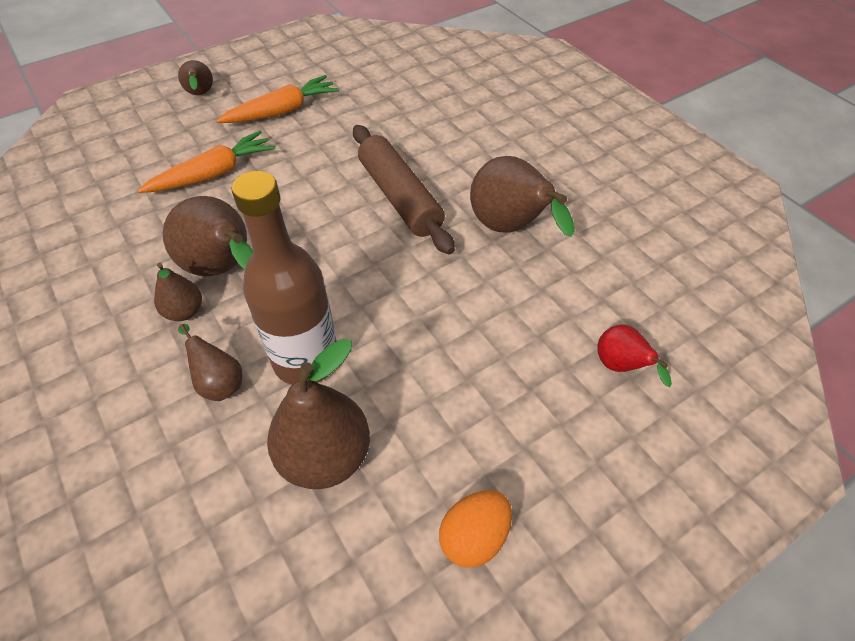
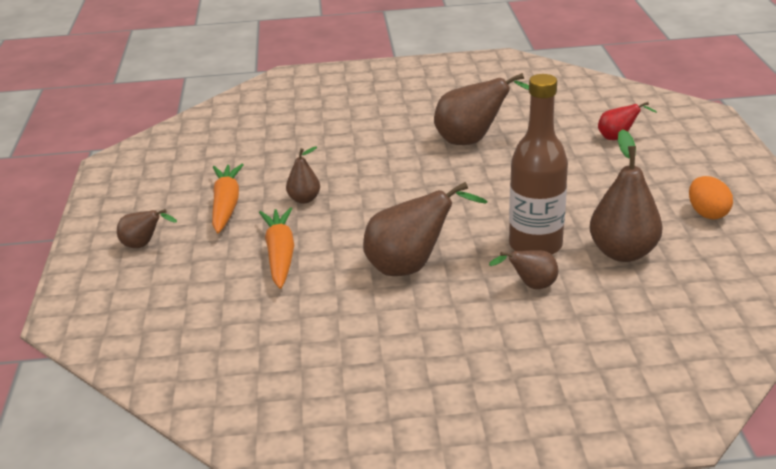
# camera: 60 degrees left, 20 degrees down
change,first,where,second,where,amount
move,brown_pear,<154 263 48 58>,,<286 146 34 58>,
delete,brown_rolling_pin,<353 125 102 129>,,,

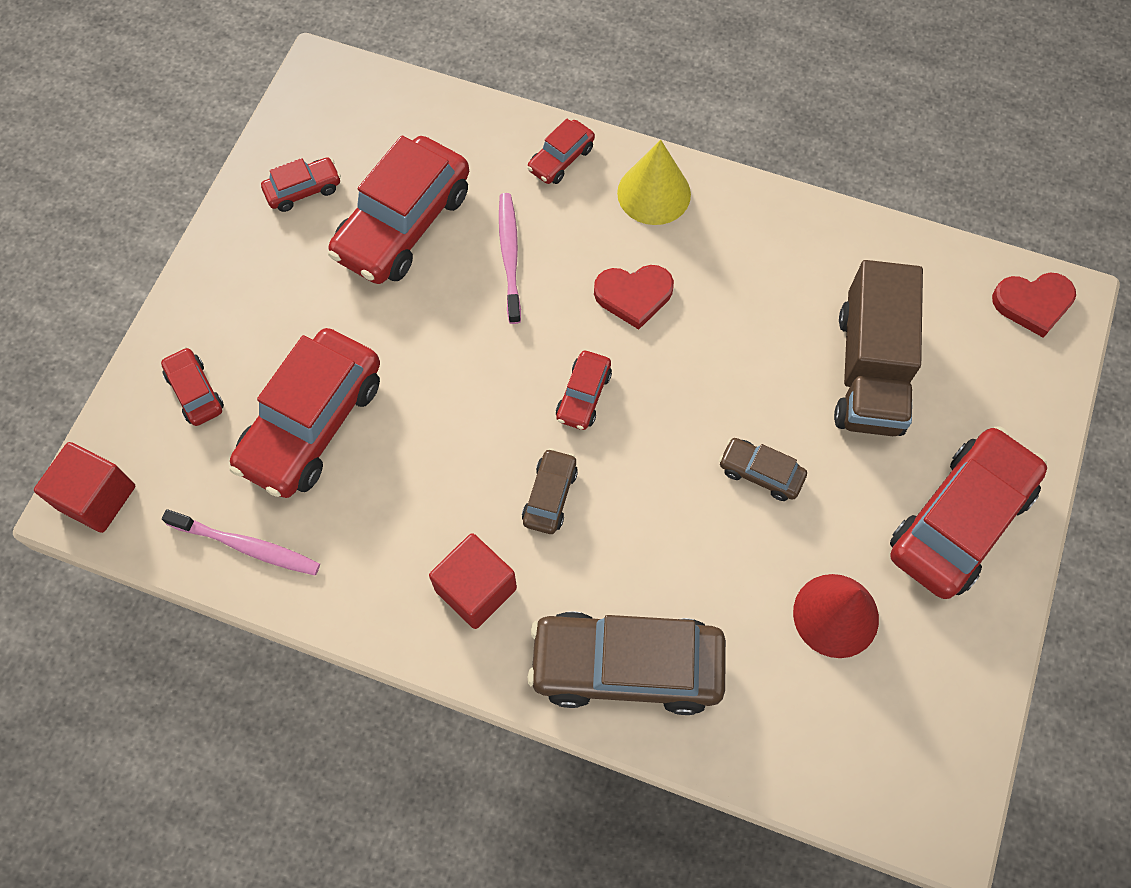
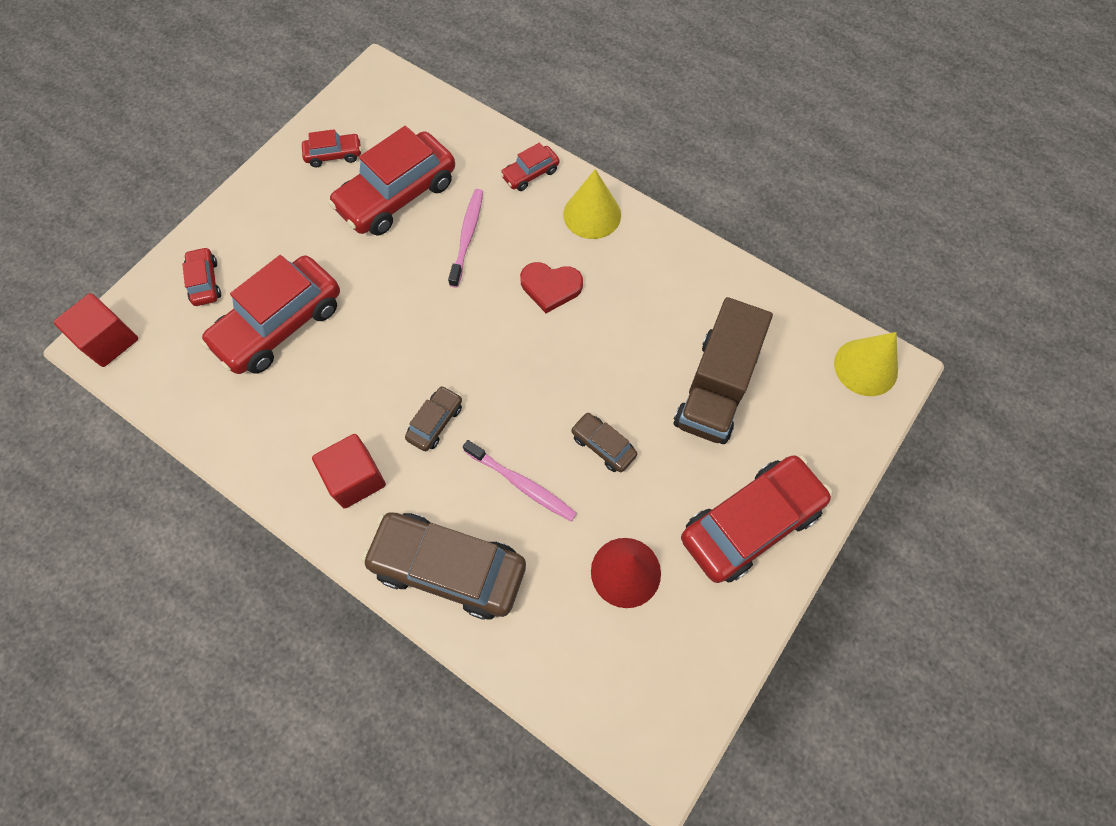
# camera: 15 degrees right, 0 degrees up
change,first,where,second,where,amount
move,pink_toothbrush,<162 509 158 66>,,<463 440 114 81>,
replace,red_heart,<992 273 84 65>,yellow_cone,<834 332 64 64>,
delete,red_car,<556 351 56 79>,,,

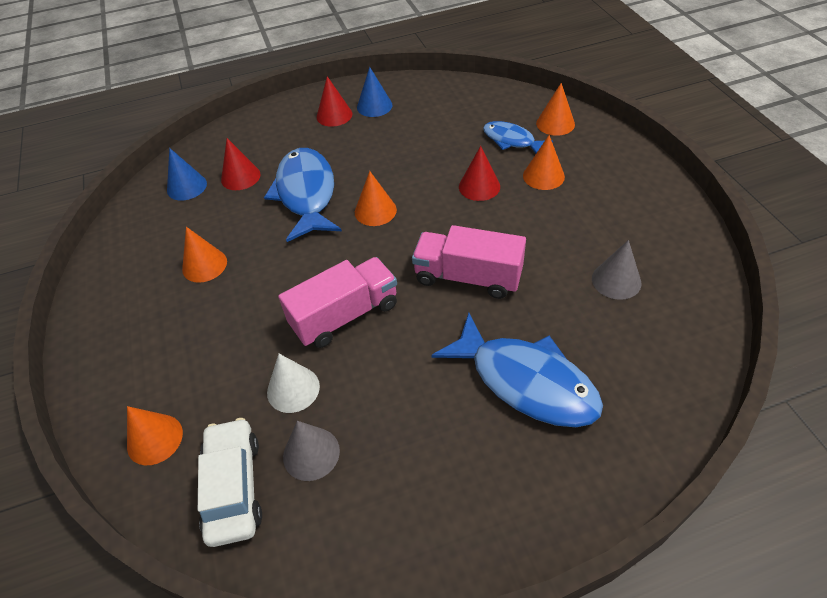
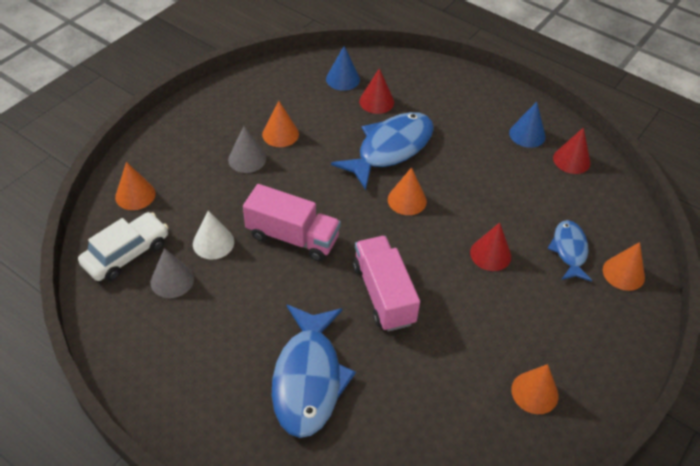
# camera: 50 degrees right, 0 degrees up
change,first,where,second,where,amount
move,grey_cone,<592 240 49 60>,,<228 126 38 47>,
move,orange_cone,<523 135 42 55>,,<511 364 48 50>,
move,red_cone,<317 76 35 51>,,<553 127 38 47>,

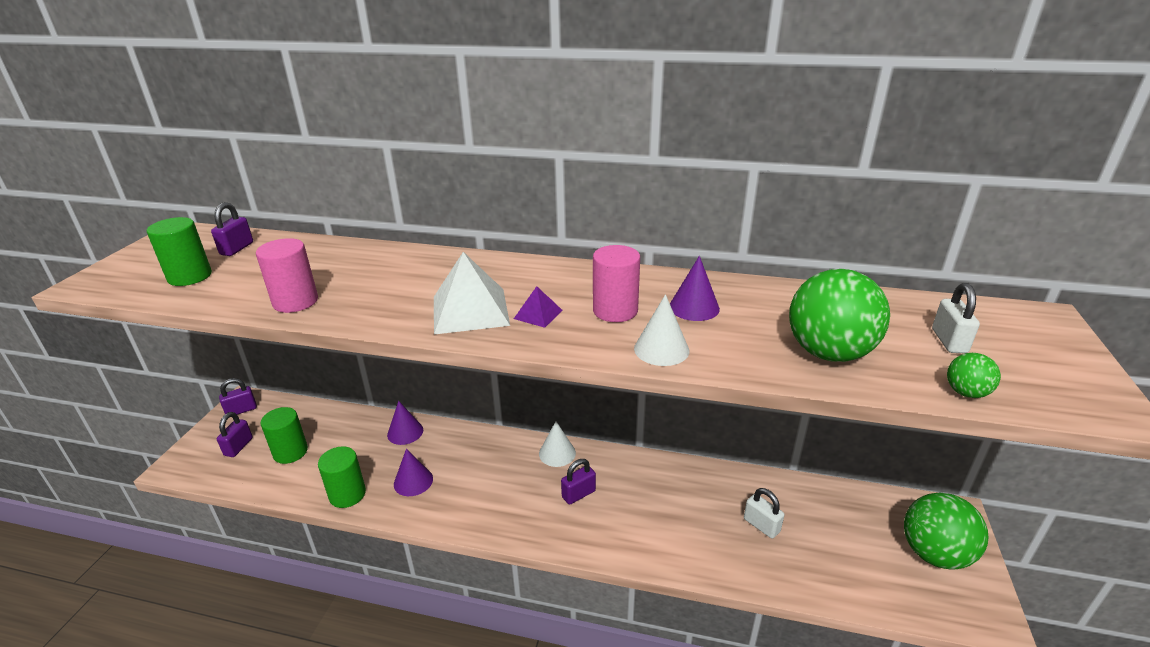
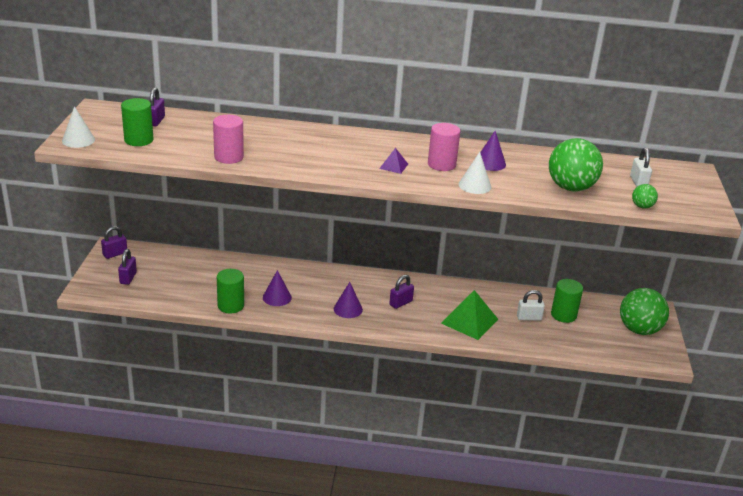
# camera: 10 degrees left, 0 degrees up
change,first,where,second,where,amount
move,white_cone,<539 421 37 46>,,<62 106 33 42>,
move,purple_cone,<387 401 36 44>,,<334 282 29 36>,
insert,,,green_pyramid,<441 290 58 50>,
rotate,white_padlock,<744 488 41 51>,,<517 290 28 31>,45 degrees counterclockwise
move,green_cylinder,<261 407 47 57>,,<551 279 32 44>,
delete,white_pyramid,<434 252 76 82>,,,

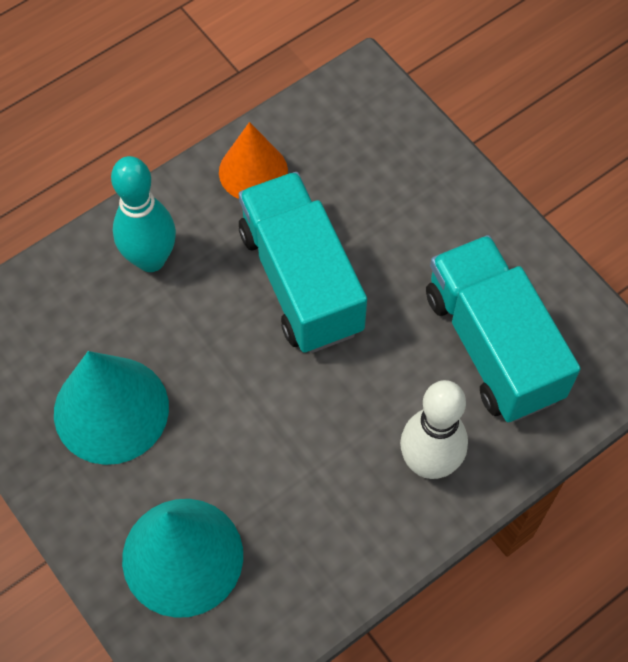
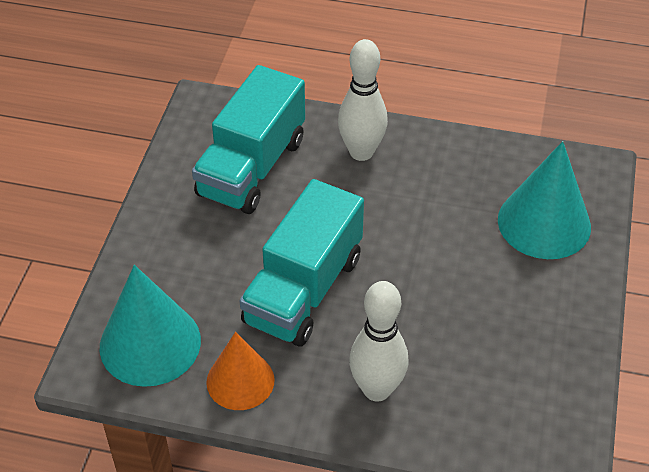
# camera: 130 degrees left, 15 degrees down
change,first,where,second,where,amount
move,turquoise_cone,<54 351 115 114>,,<100 265 101 122>,
recolor,turquoise_bowling_pin,<111 156 65 116>,white_bowling_pin,<349 281 60 120>,

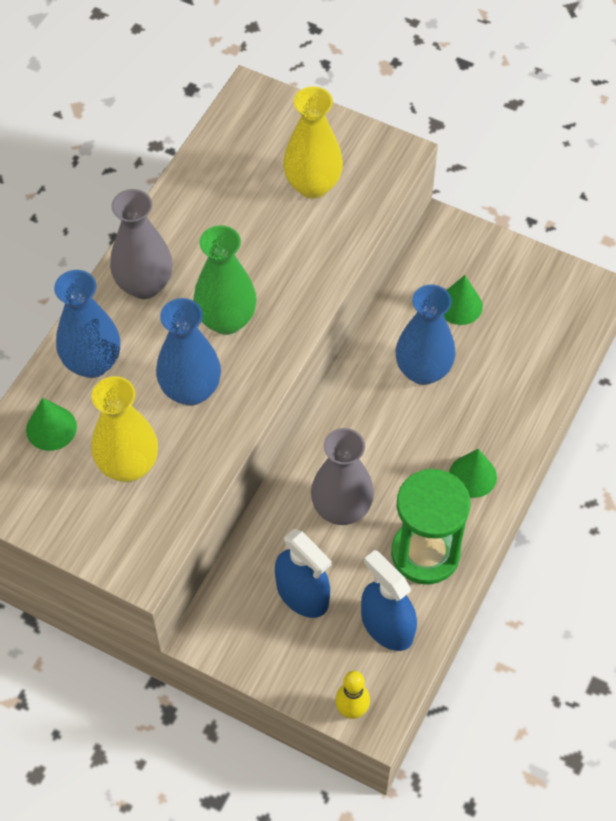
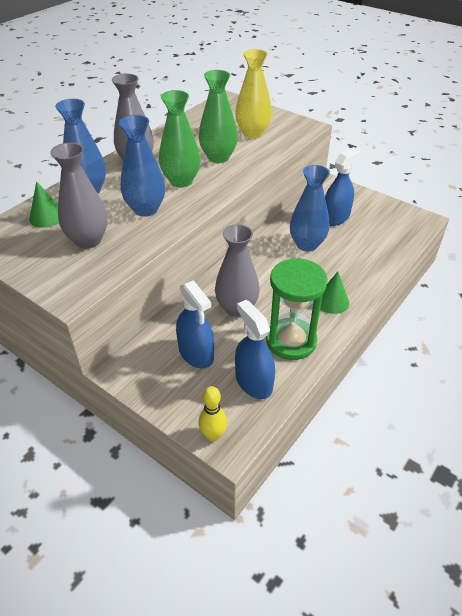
# camera: 10 degrees right, 15 degrees down
change,first,where,second,where,amount
recolor,yellow_vase,<91 376 67 106>,grey_vase,<50 143 57 106>,
insert,,,green_vase,<199 70 39 93>,
replace,green_cone,<443 275 40 50>,blue_spray_bottle,<325 147 35 79>,

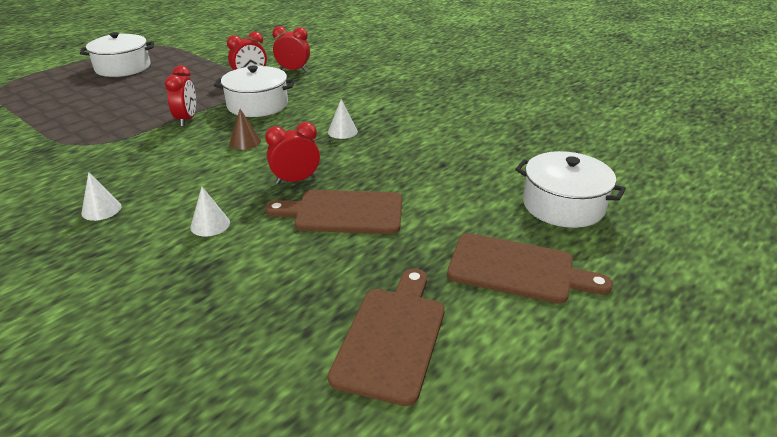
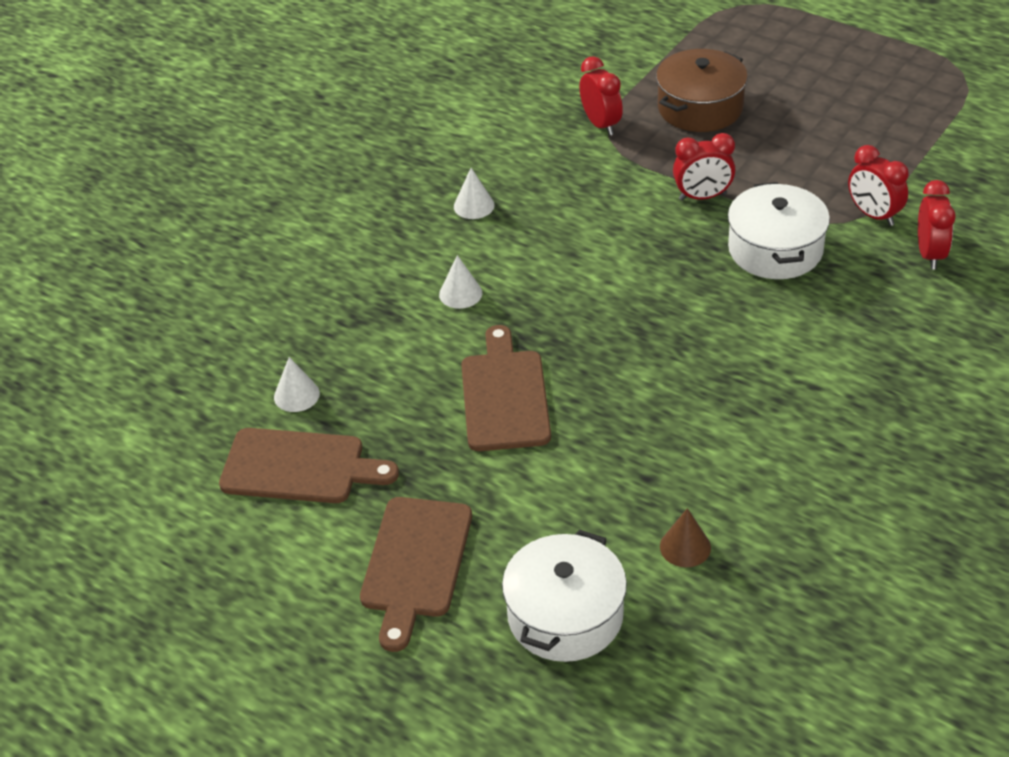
# camera: 85 degrees right, 10 degrees up
change,first,where,second,where,amount
move,white_cone,<328 99 30 40>,,<274 357 46 55>,
move,red_clock,<265 122 55 62>,,<579 56 44 80>,
insert,,,brown_pot,<656 49 92 83>,
move,brown_cone,<230 109 31 41>,,<660 508 51 59>,
delete,white_pot,<80 32 74 45>,,,

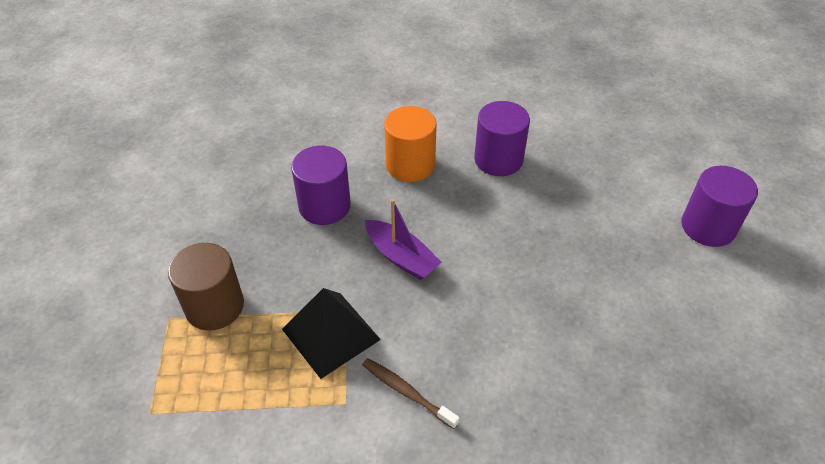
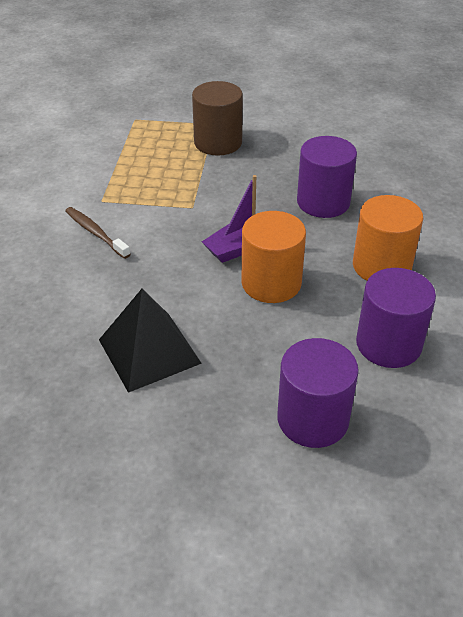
# camera: 100 degrees right, 5 degrees down
change,first,where,second,where,amount
rotate,brown_toothbrush,<362 358 98 71>,,<65 207 66 52>,90 degrees counterclockwise
move,black_pyramid,<282 288 99 91>,,<99 289 103 104>,
insert,,,orange_cylinder,<242 211 64 92>,
move,purple_cylinder,<681 166 77 81>,,<277 338 82 110>,

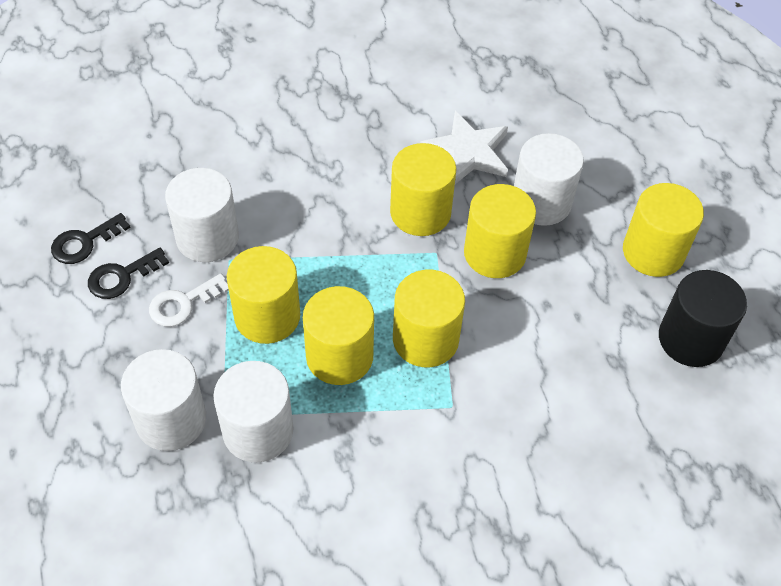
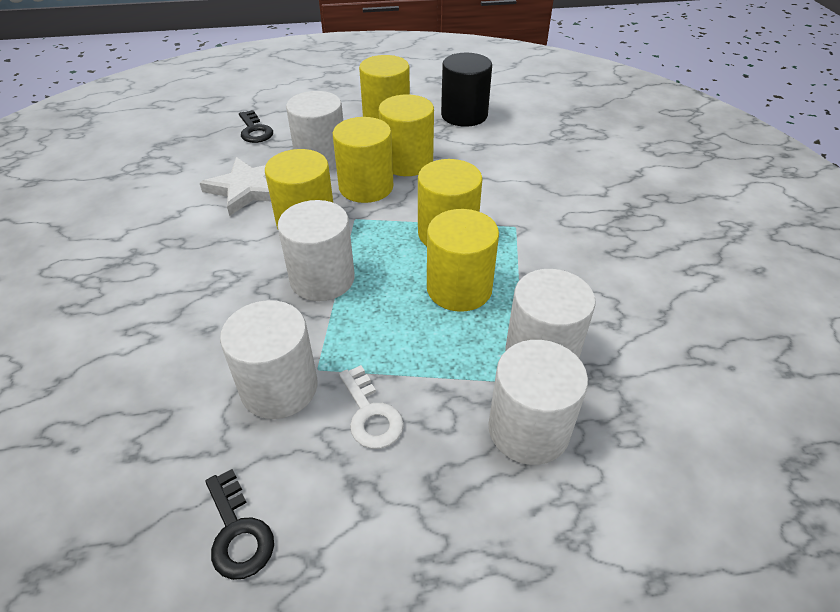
# camera: 80 degrees left, 10 degrees down
change,first,where,second,where,amount
move,black_key,<88 248 81 51>,,<239 110 34 33>,
insert,,,white_cylinder,<278 200 77 101>,
move,yellow_cylinder,<227 246 73 98>,,<379 94 55 82>,

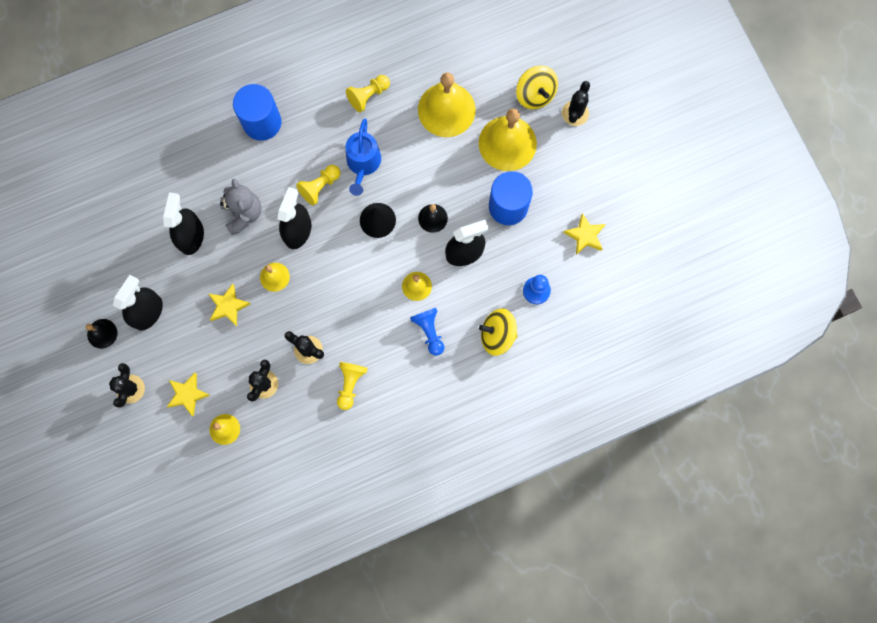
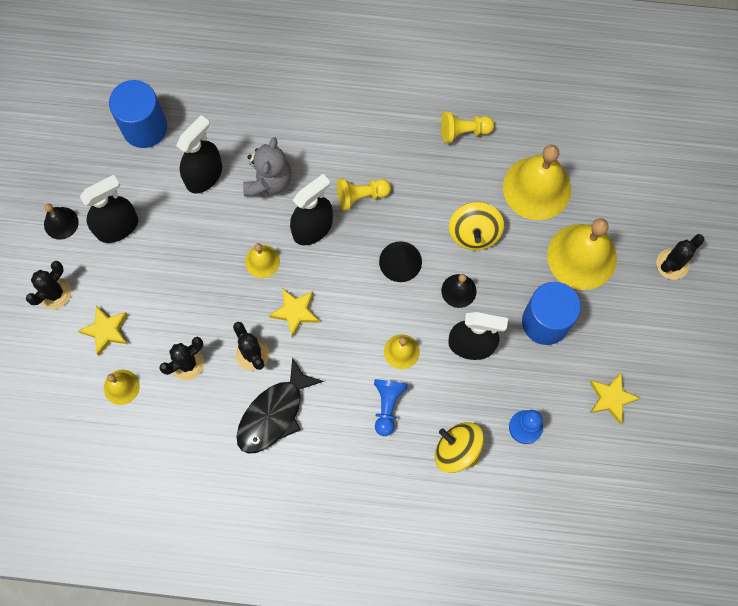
# camera: 30 degrees right, 5 degrees down
change,first,where,second,where,amount
move,blue_cylinder,<233 84 49 57>,,<109 80 58 68>,
replace,yellow_pawn,<337 362 31 48>,black_fish,<236 357 88 97>,
move,yellow_star,<209 283 41 43>,,<269 288 50 49>,
move,yellow_spinning_top,<516 65 42 44>,,<449 202 55 49>,
delete,blue_watering_can,<346 119 35 77>,,,

